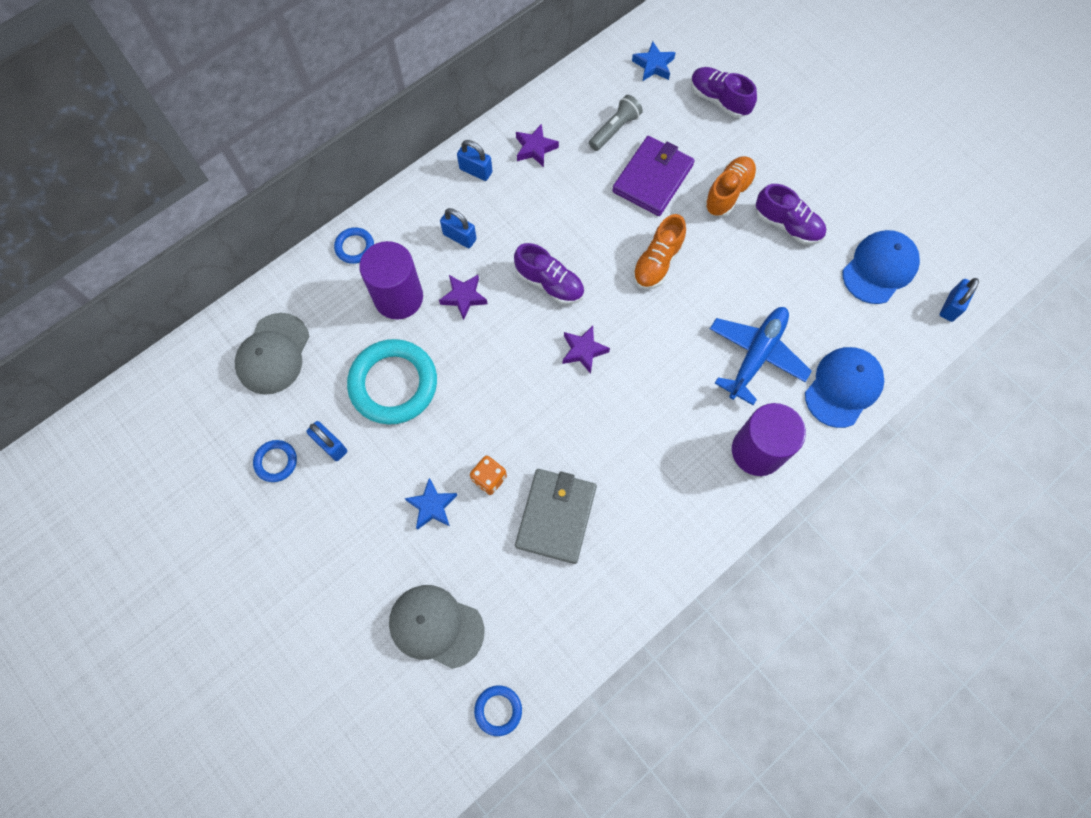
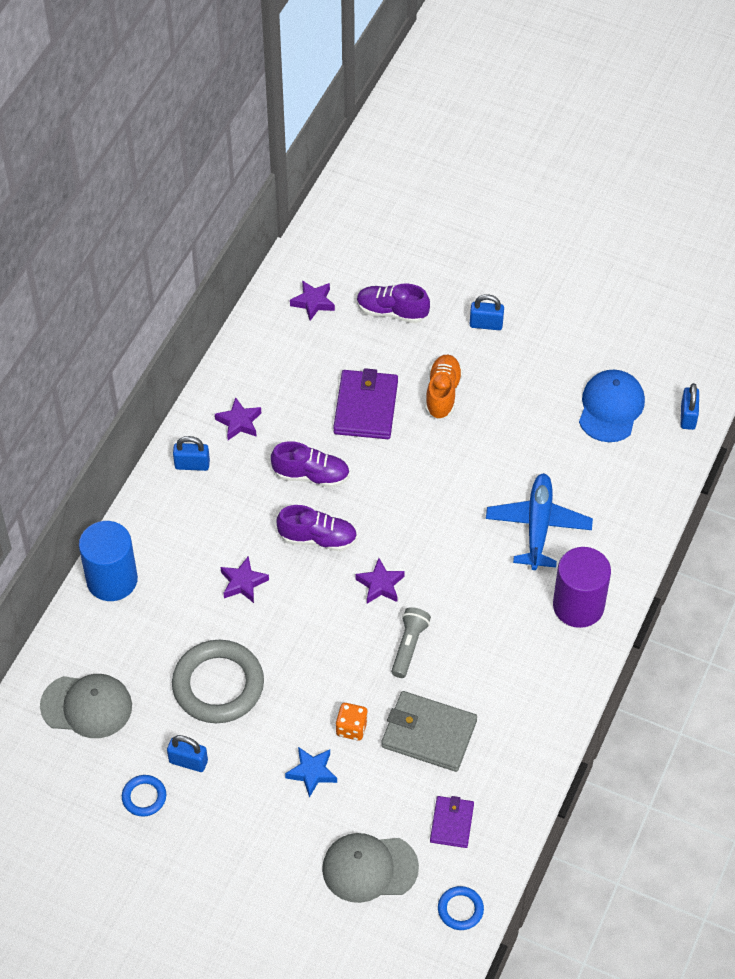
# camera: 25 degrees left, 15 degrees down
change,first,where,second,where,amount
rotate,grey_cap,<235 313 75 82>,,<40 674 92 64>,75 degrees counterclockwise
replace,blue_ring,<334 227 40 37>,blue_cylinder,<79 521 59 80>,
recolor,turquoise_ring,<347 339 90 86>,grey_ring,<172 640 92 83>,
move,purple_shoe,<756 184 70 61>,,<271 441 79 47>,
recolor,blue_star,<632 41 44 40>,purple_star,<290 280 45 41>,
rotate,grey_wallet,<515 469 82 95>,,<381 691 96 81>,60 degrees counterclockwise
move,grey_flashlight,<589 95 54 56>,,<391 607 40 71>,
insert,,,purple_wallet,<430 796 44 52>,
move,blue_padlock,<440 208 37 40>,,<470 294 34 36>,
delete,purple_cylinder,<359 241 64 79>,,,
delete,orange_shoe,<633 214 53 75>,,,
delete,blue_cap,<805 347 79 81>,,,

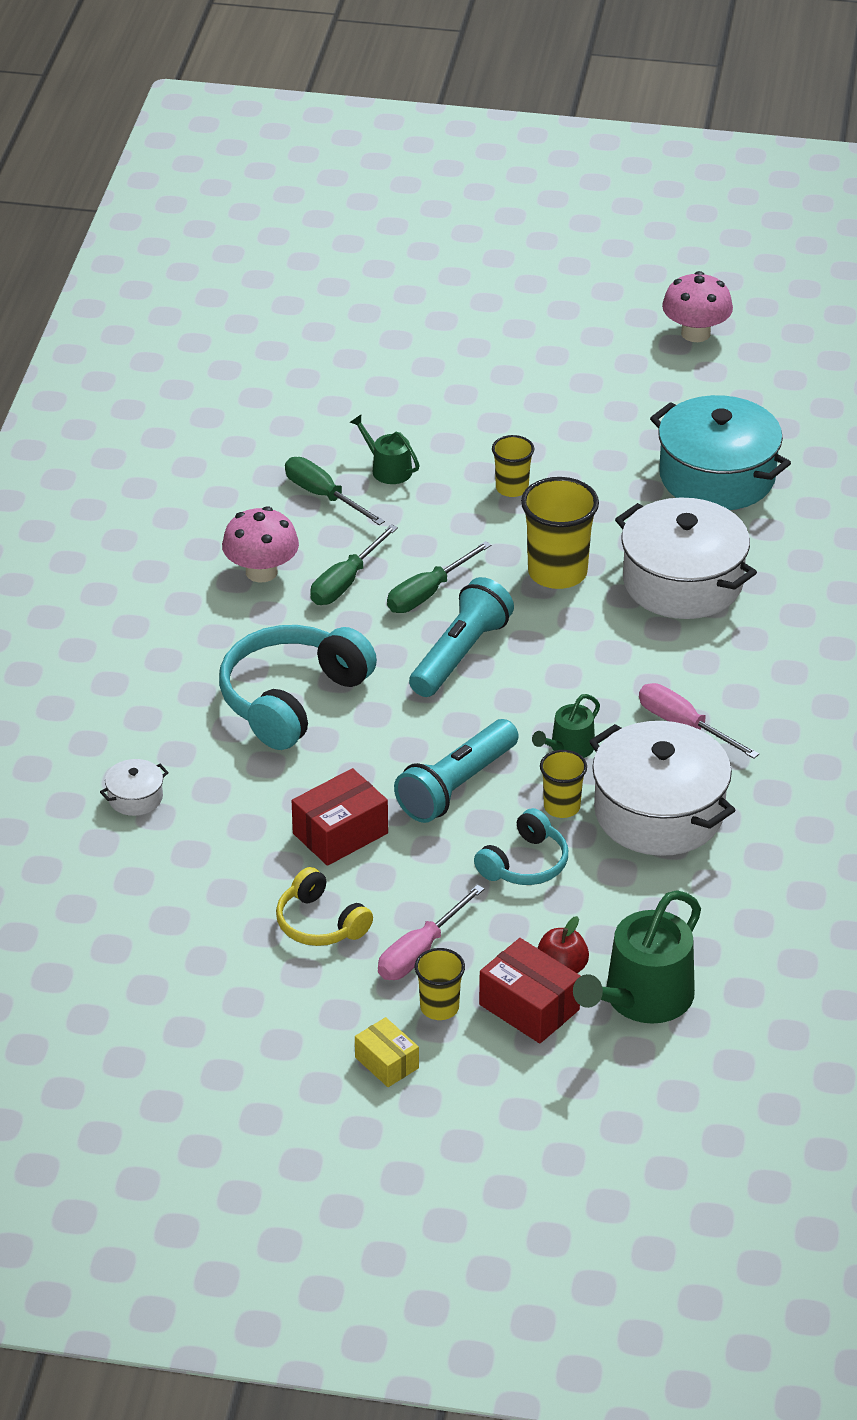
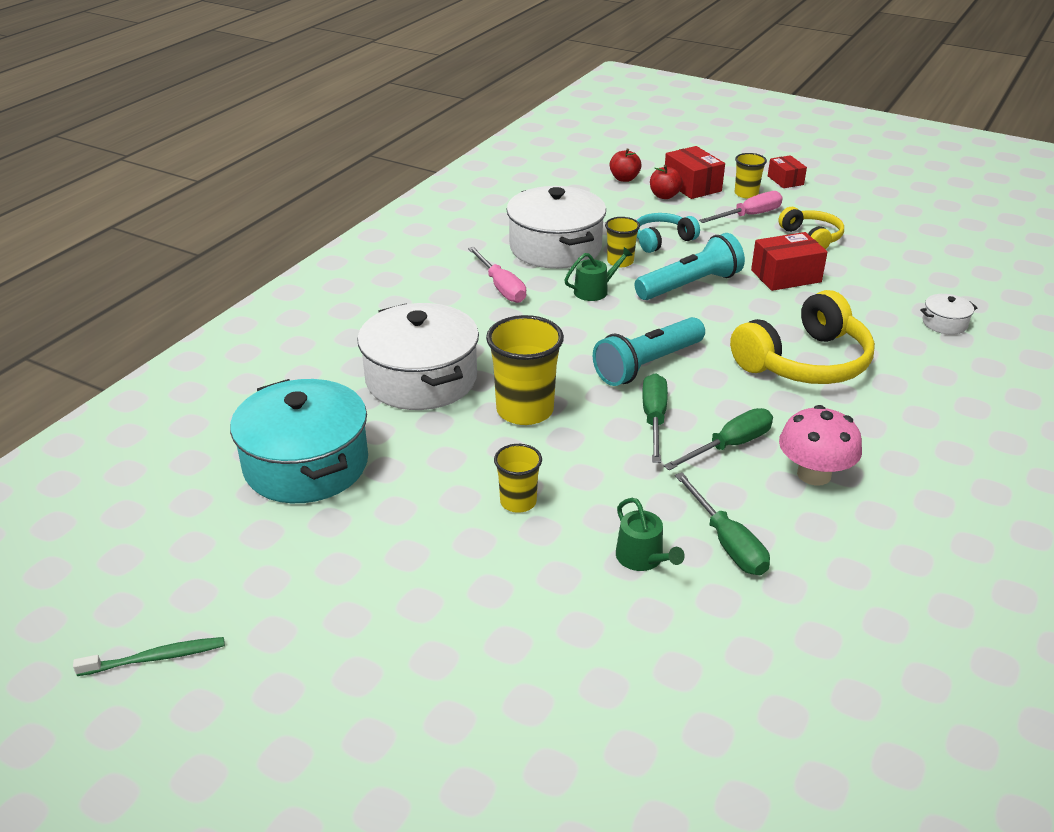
# camera: 160 degrees left, 5 degrees down
change,first,where,second,where,amount
replace,pink_mushroom,<662 271 71 71>,green_toothbrush,<73 637 152 39>,
replace,green_watering_can,<573 890 128 134>,red_apple,<610 149 32 33>,
rotate,green_screwdriver,<387 541 104 72>,,<642 373 26 90>,60 degrees counterclockwise
recolor,turquoise_headphones,<219 625 158 125>,yellow_headphones,<730 290 145 94>,
recolor,yellow_box,<355 1017 64 70>,red_box,<768 155 39 33>,

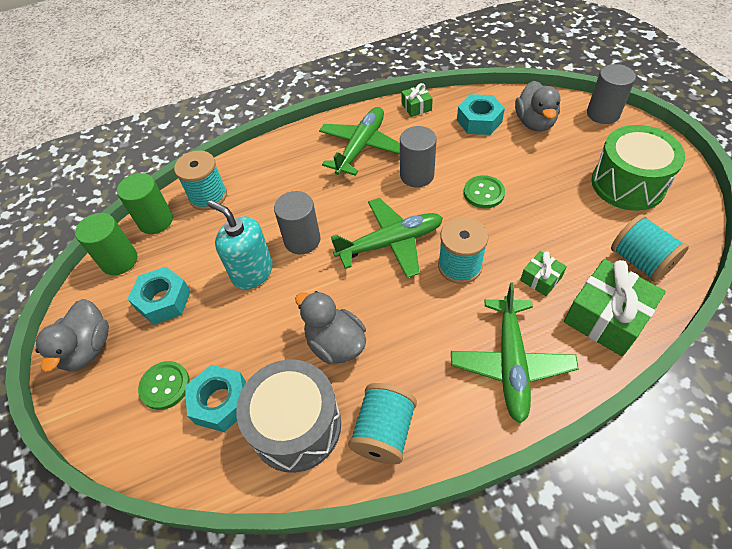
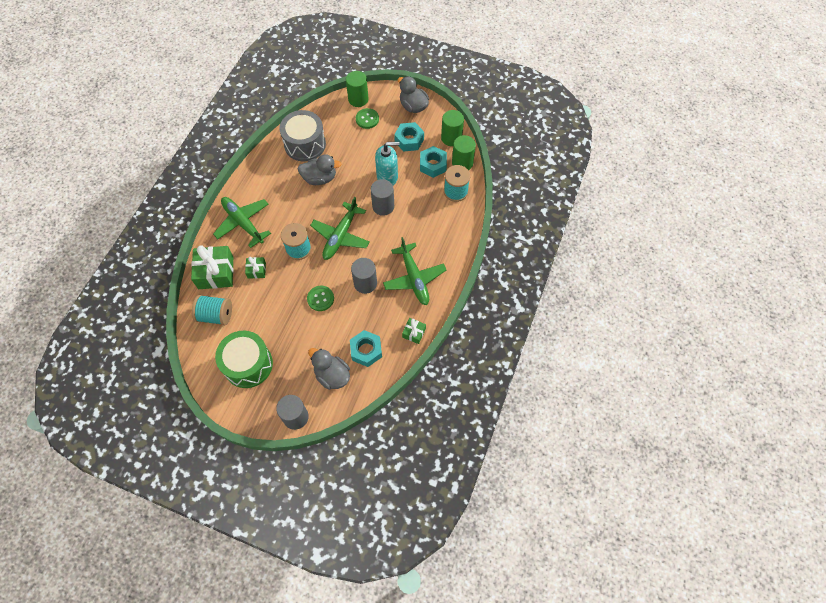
# camera: 130 degrees right, 10 degrees up
change,first,where,second,where,amount
insert,,,green_cylinder,<346 71 23 36>,
move,turquoise_nut,<185 365 61 67>,,<420 146 27 32>,
delete,turquoise_spool,<348 383 69 81>,,,

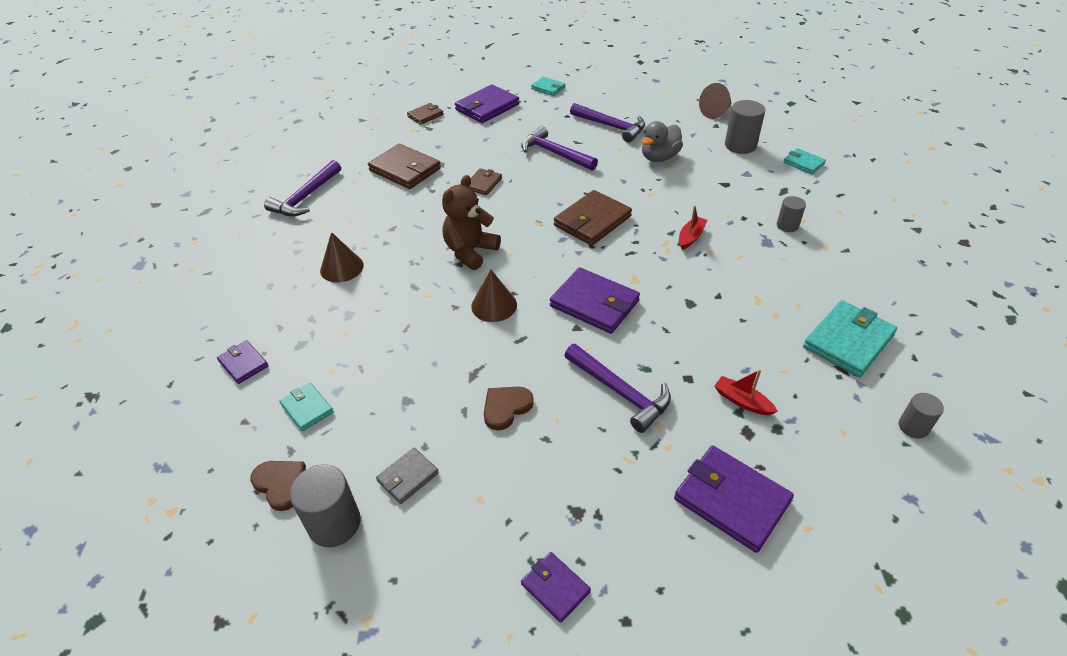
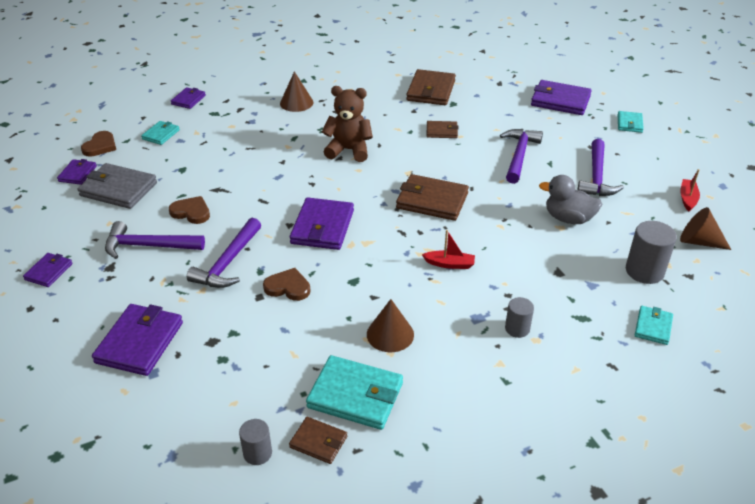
# camera: 65 degrees right, 5 degrees down
change,first,where,second,where,amount
replace,grey_cylinder,<289 464 72 83>,purple_wallet,<57 159 40 26>,
resize,grey_wallet,<376 448 63 56>,,<78 163 79 46>,x1.81
move,purple_hammer,<264 160 77 56>,,<105 221 100 38>,
insert,,,brown_heart,<263 268 48 33>,
move,brown_wallet,<407 103 36 22>,,<289 417 58 47>,
move,brown_cone,<471 270 46 52>,,<367 299 47 53>,
move,red_boat,<714 370 64 45>,,<680 169 20 43>,

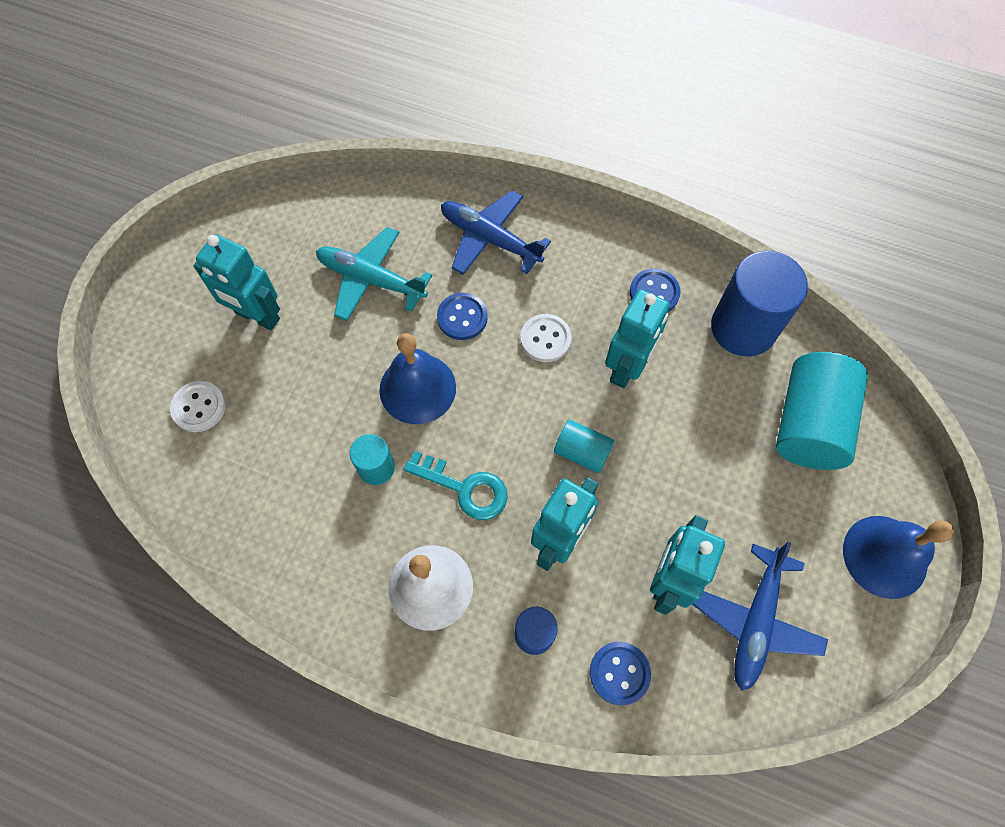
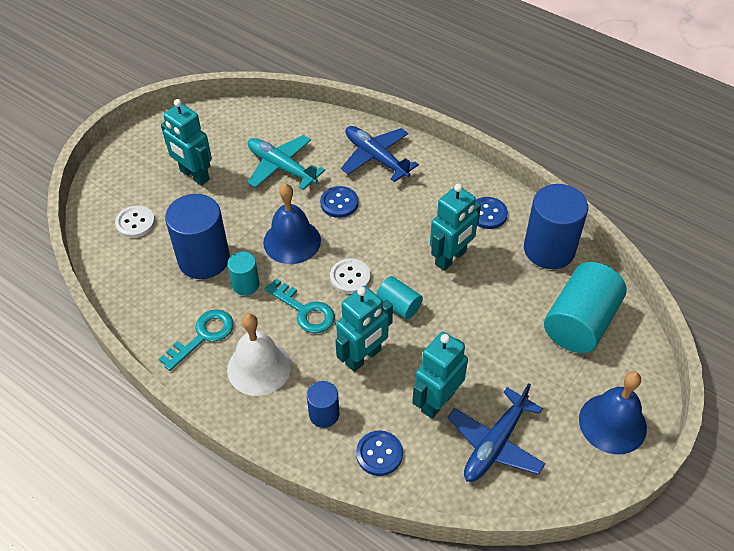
# camera: 15 degrees right, 15 degrees down
change,first,where,second,where,amount
insert,,,turquoise_key,<159 309 75 62>,
insert,,,blue_cylinder,<165 194 65 85>,
move,white_button,<520 314 52 48>,,<330 259 41 35>,

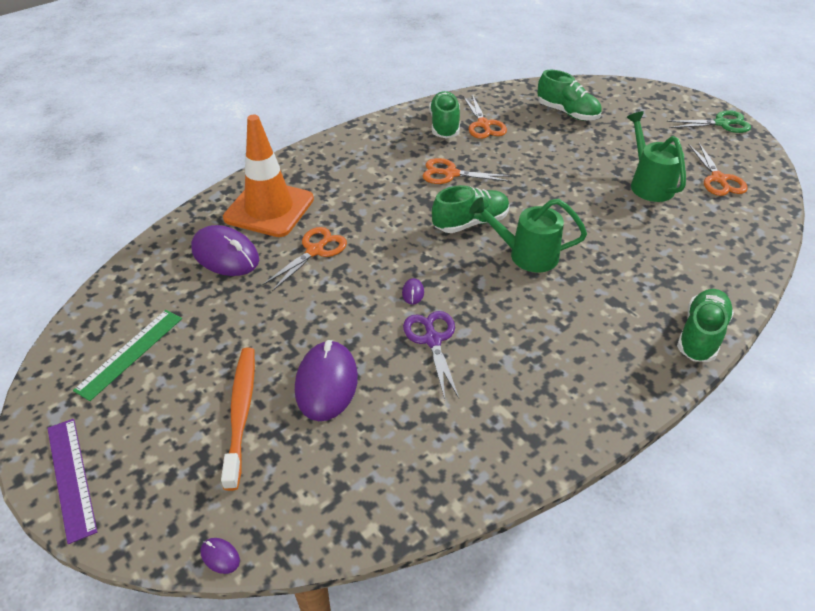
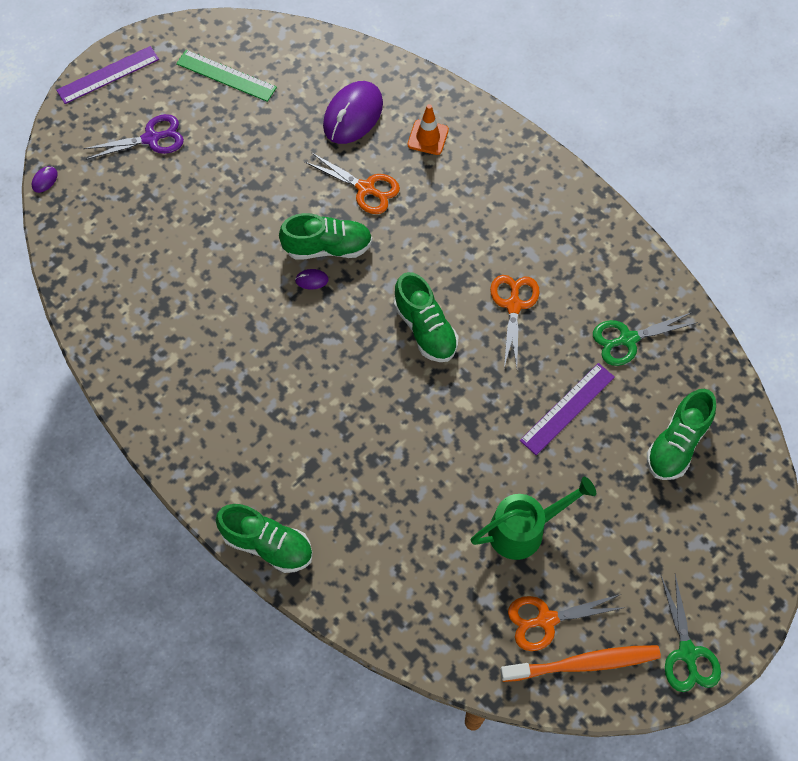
# camera: 85 degrees right, 20 degrees up
change,first,where,second,where,amount
move,purple_scissors,<403 311 56 88>,,<83 114 101 46>,
move,green_shoe,<429 91 31 48>,,<279 213 93 47>,
resize,orange_traffic_cone,<223 114 91 123>,,<408 104 41 51>,x0.47
move,orange_toothbrush,<221 347 34 144>,,<500 645 161 37>,
insert,,,purple_ruler,<520 363 95 92>,
recolor,orange_scissors,<463 94 44 45>,green_scissors,<593 312 105 54>,
delete,purple_mouse,<295 340 63 81>,,,
delete,green_watering_can,<469 197 118 76>,,,

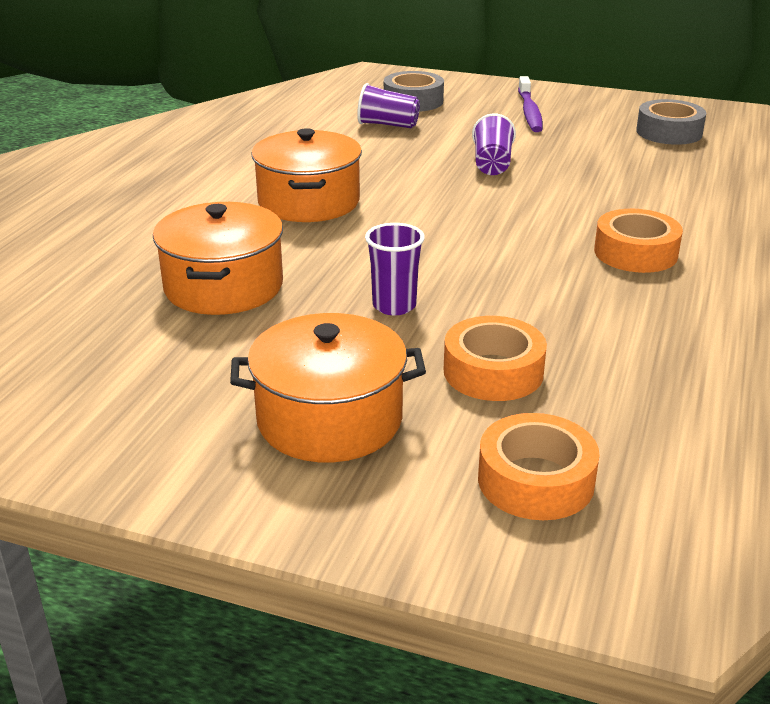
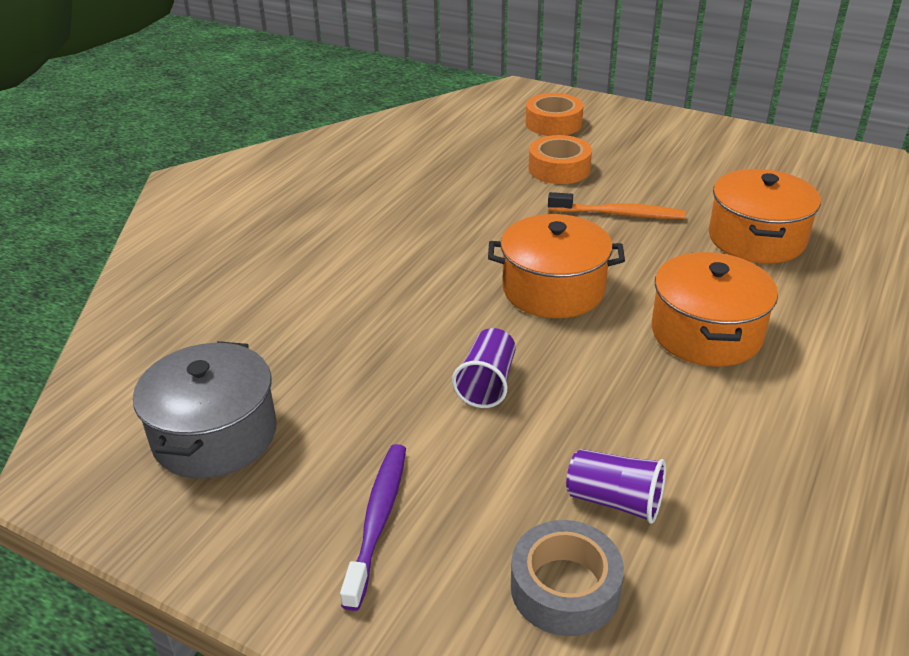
# camera: 170 degrees left, 5 degrees up
change,first,where,second,where,amount
replace,grey_tape,<636 99 70 46>,grey_pot,<133 341 143 138>,
move,orange_pot,<230 313 196 149>,,<488 214 137 104>,
replace,purple_cup,<365 223 60 92>,orange_toothbrush,<548 192 137 27>,
delete,orange_tape,<594 209 89 64>,,,

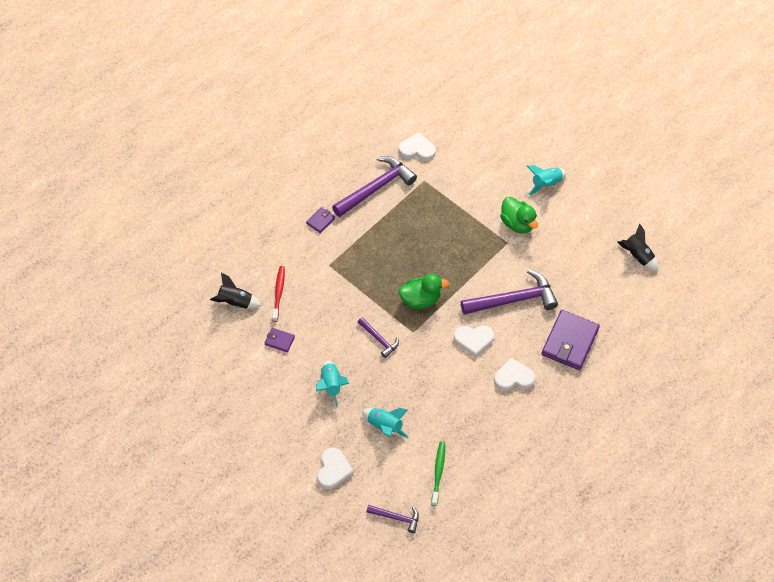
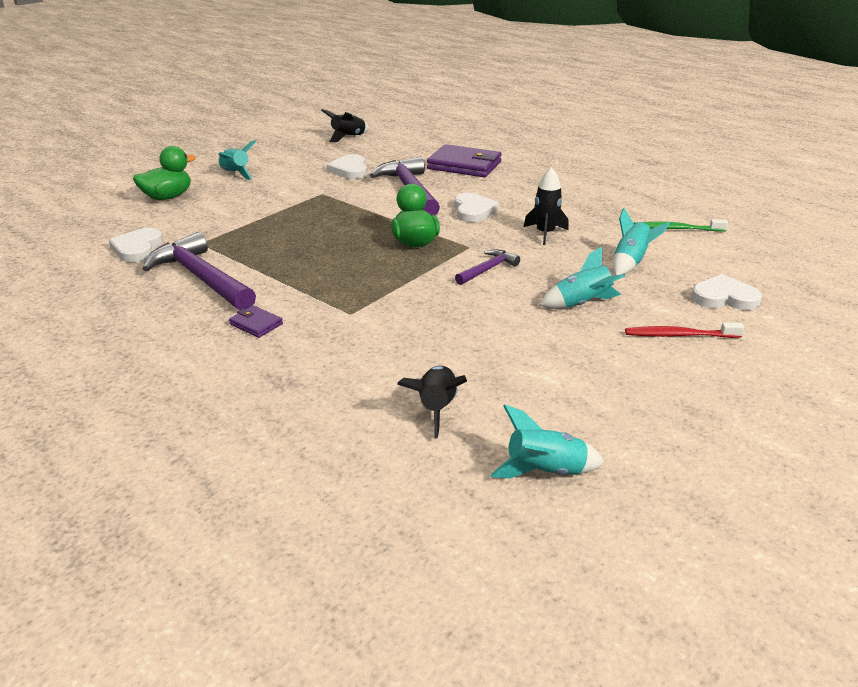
# camera: 90 degrees left, 25 degrees down
change,first,where,second,where,amount
move,green_duck,<500 197 38 37>,,<133 146 63 54>,
move,white_heart,<494 358 41 33>,,<327 154 40 25>,
insert,,,turquoise_rocket,<490 405 115 74>,
insert,,,black_rocket,<524 167 45 78>,
move,red_toothbrush,<272 266 13 56>,,<625 322 119 16>,
delete,purple_wallet,<265 328 30 24>,,,
delete,purple_hammer,<366 505 53 28>,,,

